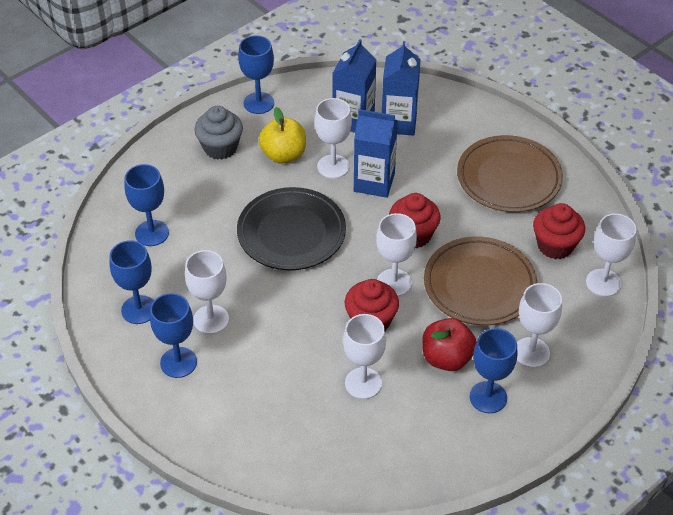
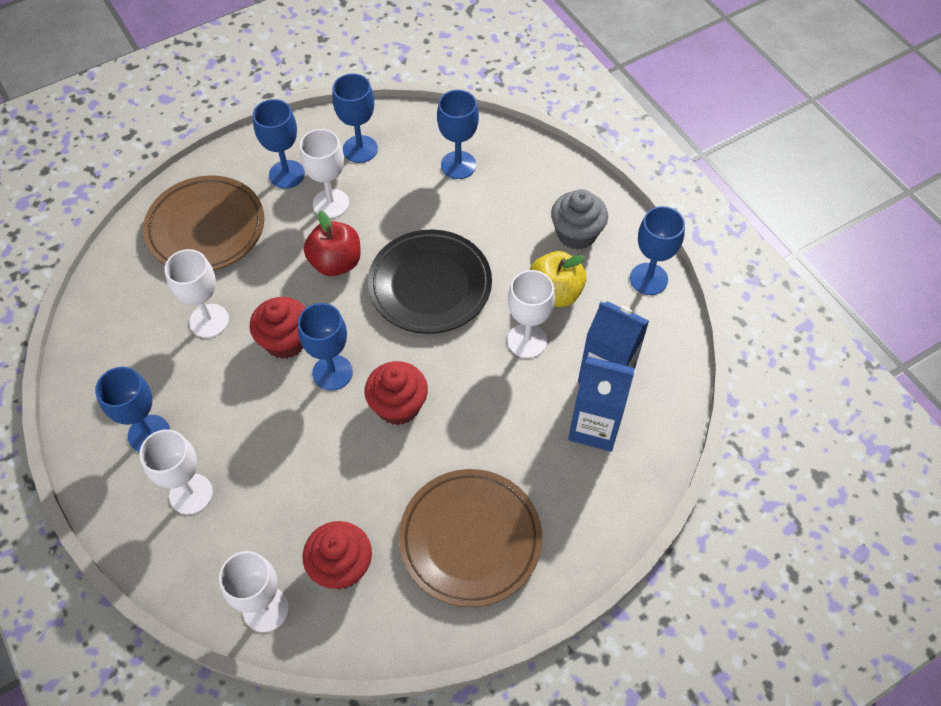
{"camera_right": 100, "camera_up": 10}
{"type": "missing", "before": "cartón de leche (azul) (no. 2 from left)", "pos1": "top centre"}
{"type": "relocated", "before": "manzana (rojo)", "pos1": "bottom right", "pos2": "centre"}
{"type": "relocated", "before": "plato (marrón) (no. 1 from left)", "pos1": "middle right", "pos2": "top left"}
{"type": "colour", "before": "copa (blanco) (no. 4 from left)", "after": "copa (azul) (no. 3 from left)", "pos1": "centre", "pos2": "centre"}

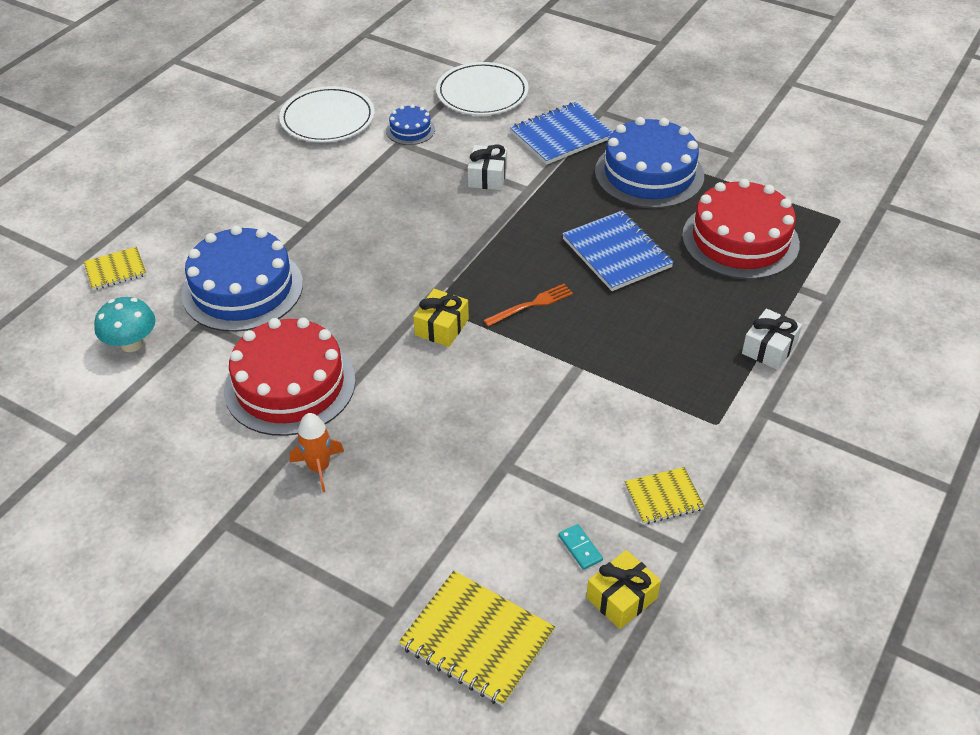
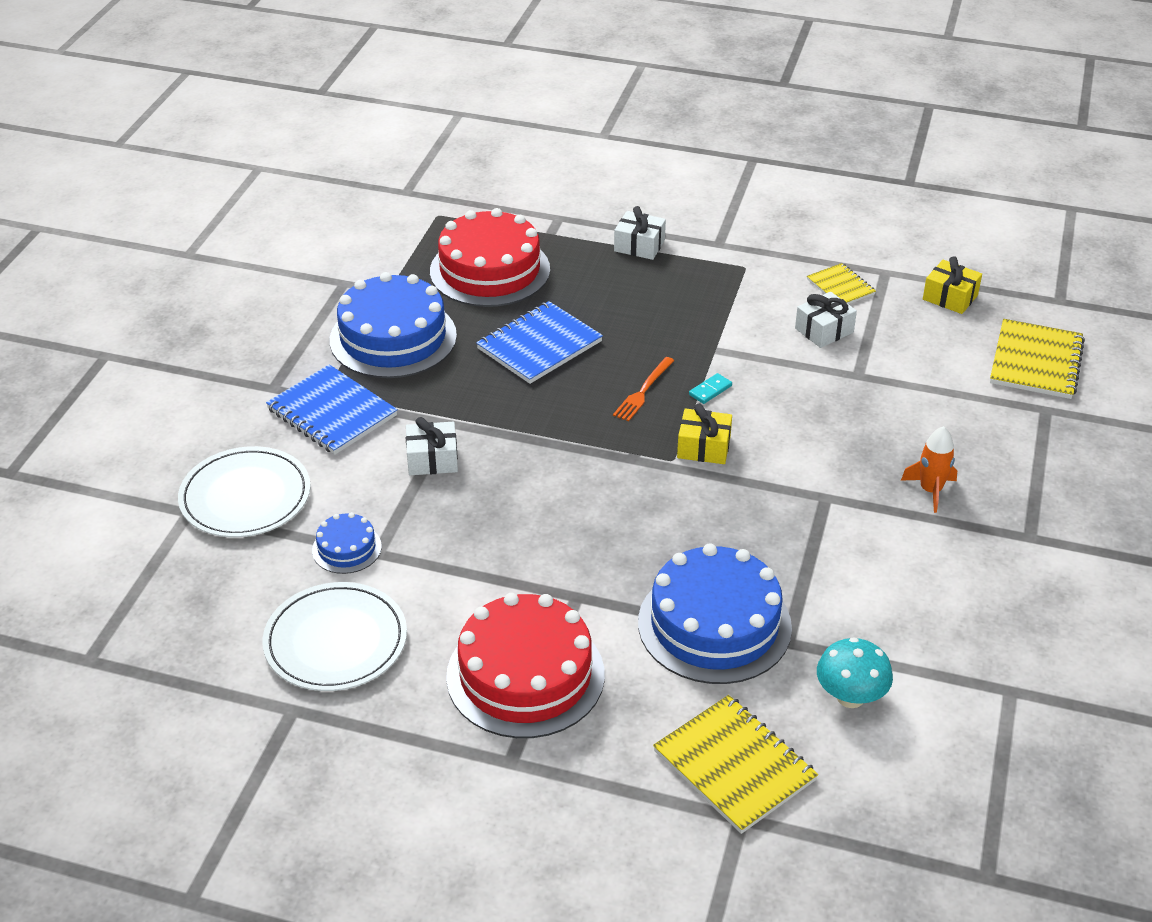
{"camera_right": -105, "camera_up": -5}
{"type": "appeared", "after": "regalo (blanco) (no. 3 from left)", "pos2": "middle right"}
{"type": "relocated", "before": "tarta (rojo) (no. 1 from left in the first image)", "after": "tarta (rojo) (no. 2 from left)", "pos1": "middle left", "pos2": "bottom centre"}
{"type": "relocated", "before": "ficha de dominó (turquesa)", "pos1": "bottom centre", "pos2": "centre"}
{"type": "spun", "before": "tenedor (naranja)", "pos1": "centre", "pos2": "centre", "turn": -105}
{"type": "size", "before": "cuaderno (amarillo) (no. 1 from left)", "pos1": "middle left", "pos2": "bottom centre", "scale": 1.71}

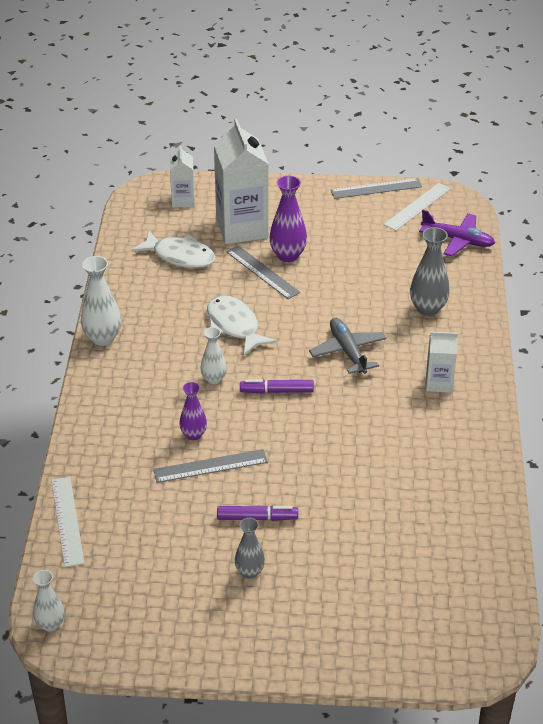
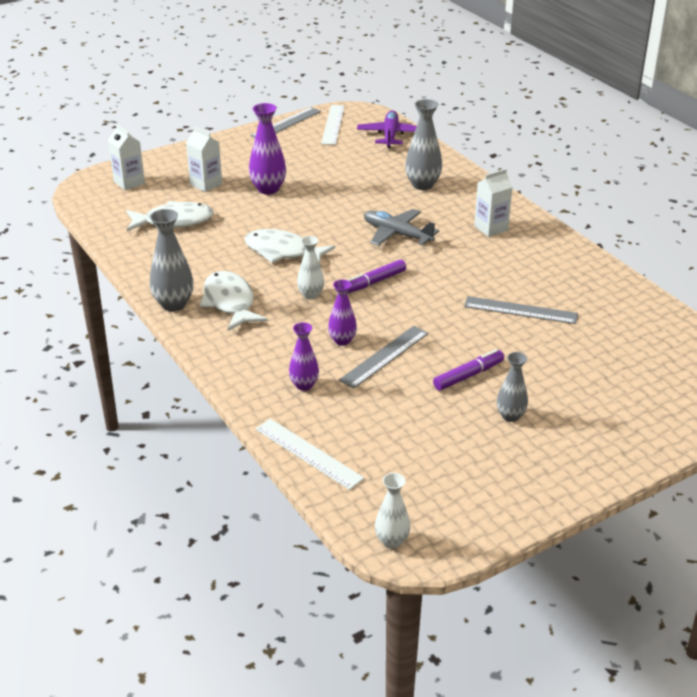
{"camera_right": -35, "camera_up": -5}
{"type": "appeared", "after": "pez (blanco) (no. 2 from left)", "pos2": "centre"}
{"type": "appeared", "after": "florero (morado) (no. 2 from left)", "pos2": "centre"}
{"type": "relocated", "before": "regla (gris) (no. 2 from left in the first image)", "after": "regla (gris) (no. 3 from left)", "pos1": "centre", "pos2": "middle right"}
{"type": "colour", "before": "florero (blanco) (no. 2 from left)", "after": "florero (gris) (no. 1 from left)", "pos1": "middle left", "pos2": "middle left"}
{"type": "spun", "before": "avión (morado)", "pos1": "top right", "pos2": "top centre", "turn": -75}
{"type": "size", "before": "cartón de leche (blanco) (no. 2 from left)", "pos1": "top centre", "pos2": "top left", "scale": 0.52}

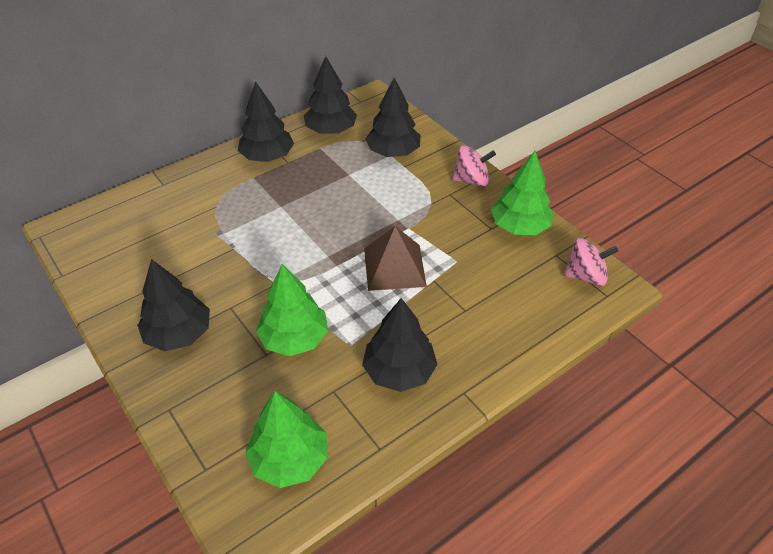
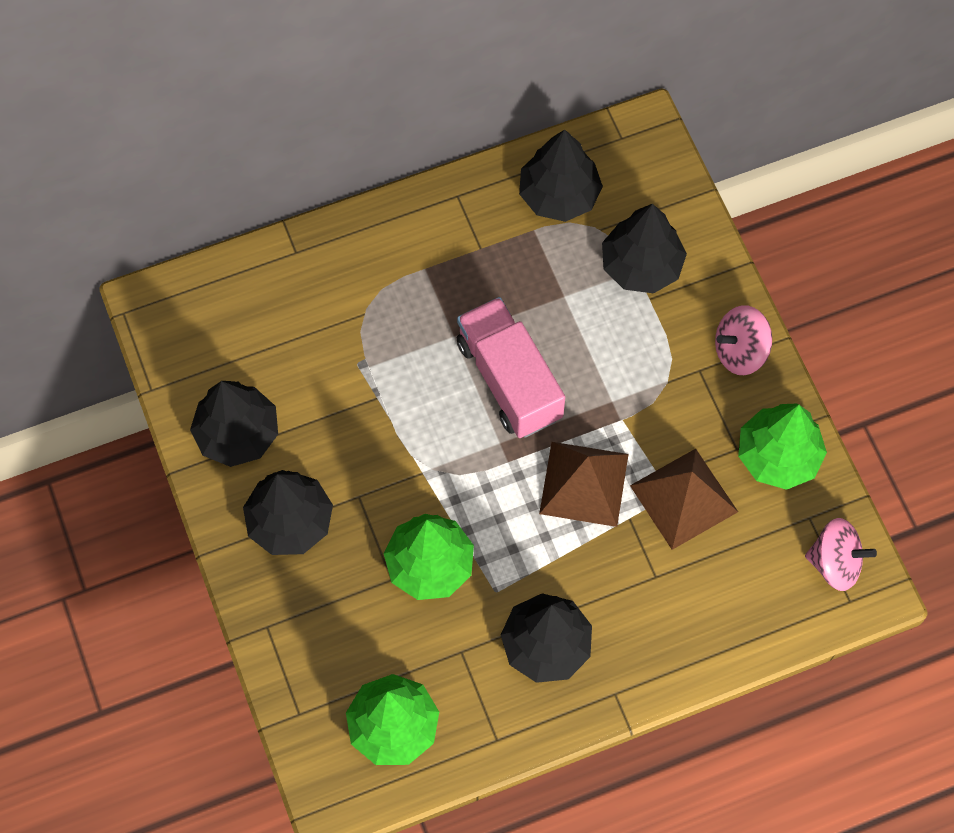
{"camera_right": 15, "camera_up": 20}
{"type": "appeared", "after": "camión (rosa)", "pos2": "centre"}
{"type": "appeared", "after": "pirámide (marrón) (no. 2 from left)", "pos2": "middle right"}
{"type": "relocated", "before": "árbol (negro) (no. 2 from left in the first image)", "after": "árbol (negro) (no. 1 from left)", "pos1": "top centre", "pos2": "middle left"}
{"type": "spun", "before": "peonza (rosa) (no. 1 from left)", "pos1": "top centre", "pos2": "middle right", "turn": 150}

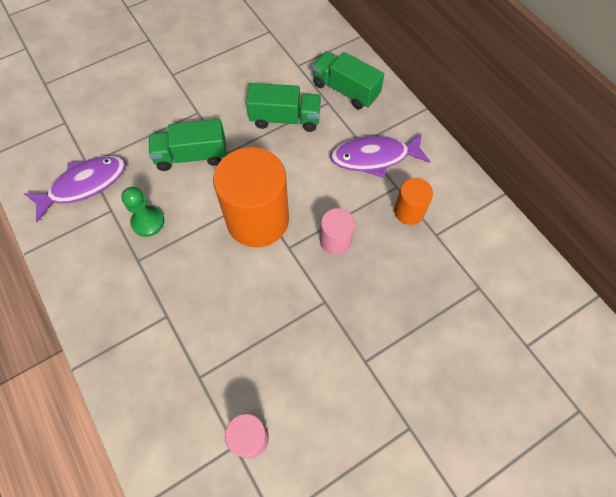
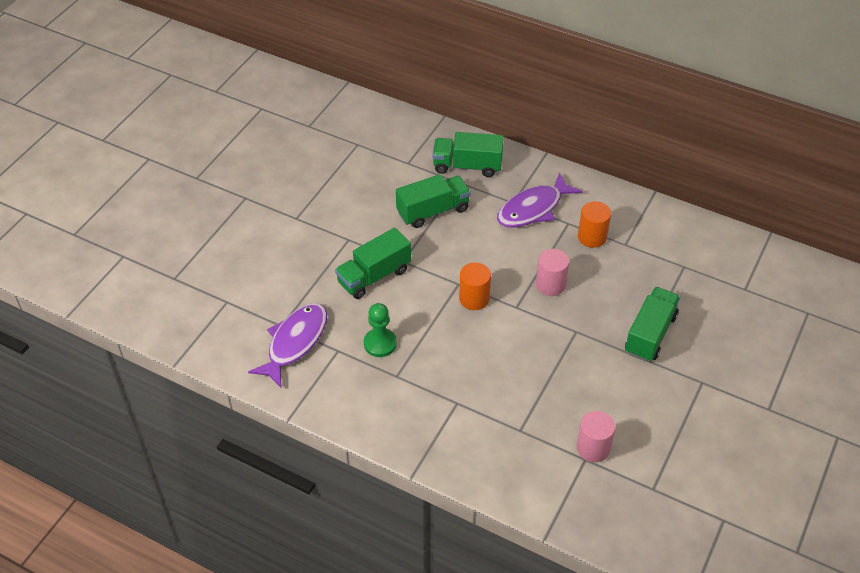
{"camera_right": -30, "camera_up": -15}
{"type": "appeared", "after": "camión (verde) (no. 4 from left)", "pos2": "middle right"}
{"type": "size", "before": "cilindro (naranja) (no. 1 from left)", "pos1": "centre", "pos2": "centre", "scale": 0.49}

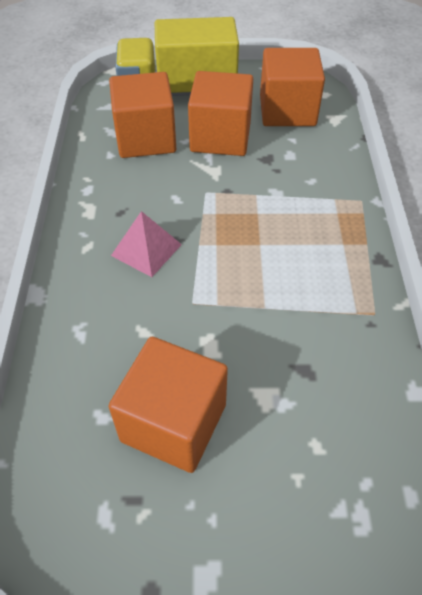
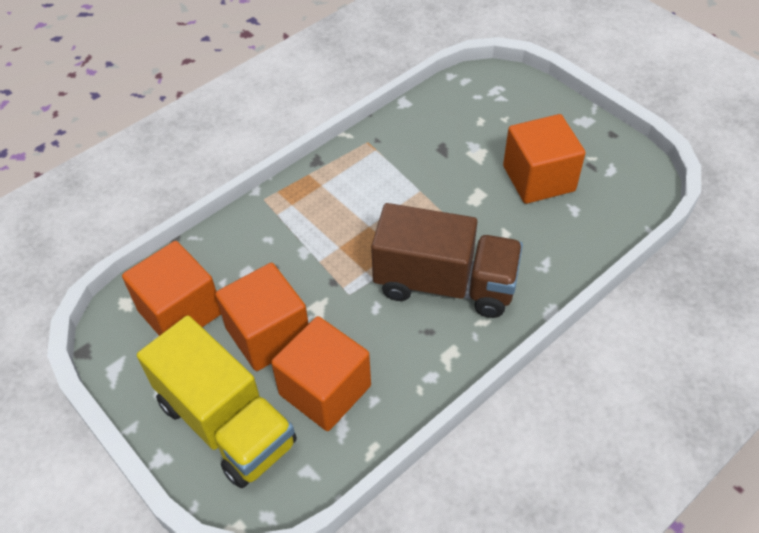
{"camera_right": -130, "camera_up": 0}
{"type": "exchanged", "before": "pirámide (rosa)", "after": "camión (marrón)", "pos1": "centre", "pos2": "centre"}

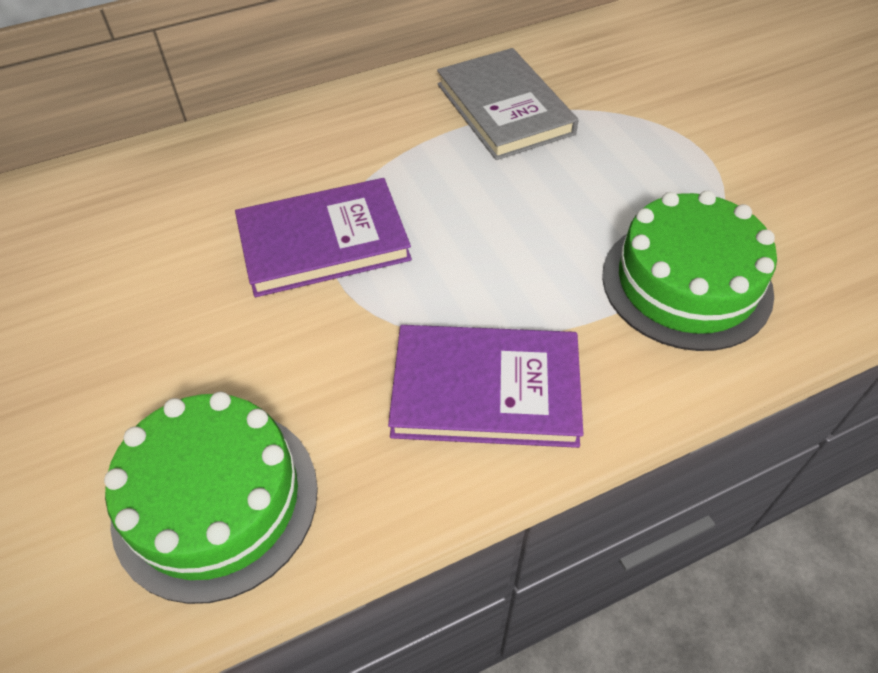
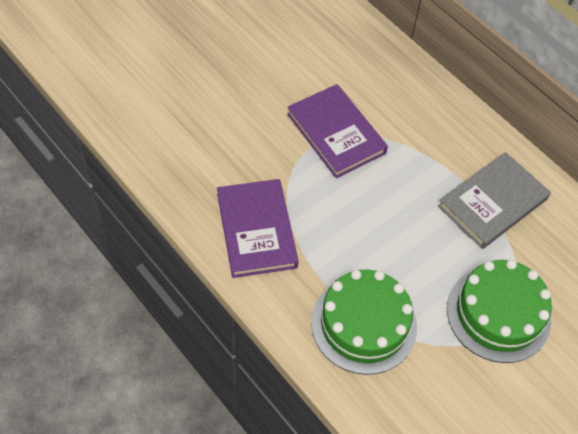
{"camera_right": 70, "camera_up": 5}
{"type": "relocated", "before": "tarta (verde) (no. 1 from left in the first image)", "after": "tarta (verde) (no. 2 from left)", "pos1": "bottom left", "pos2": "bottom right"}

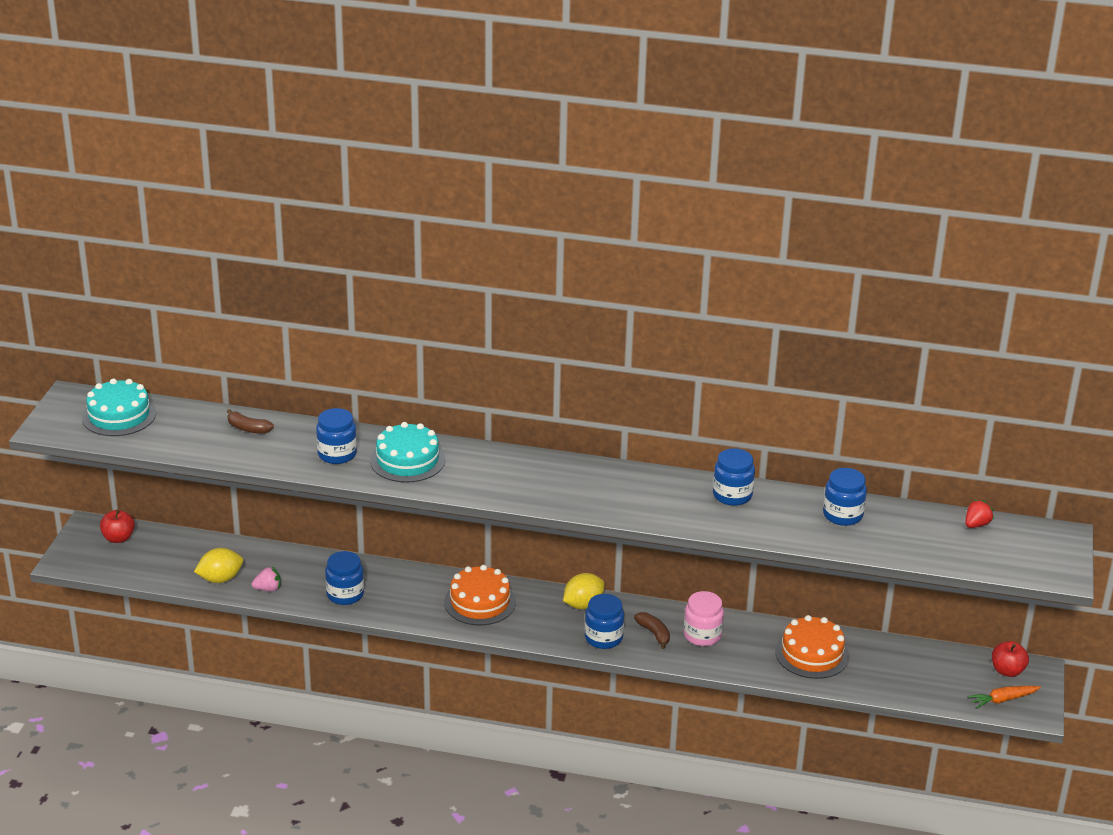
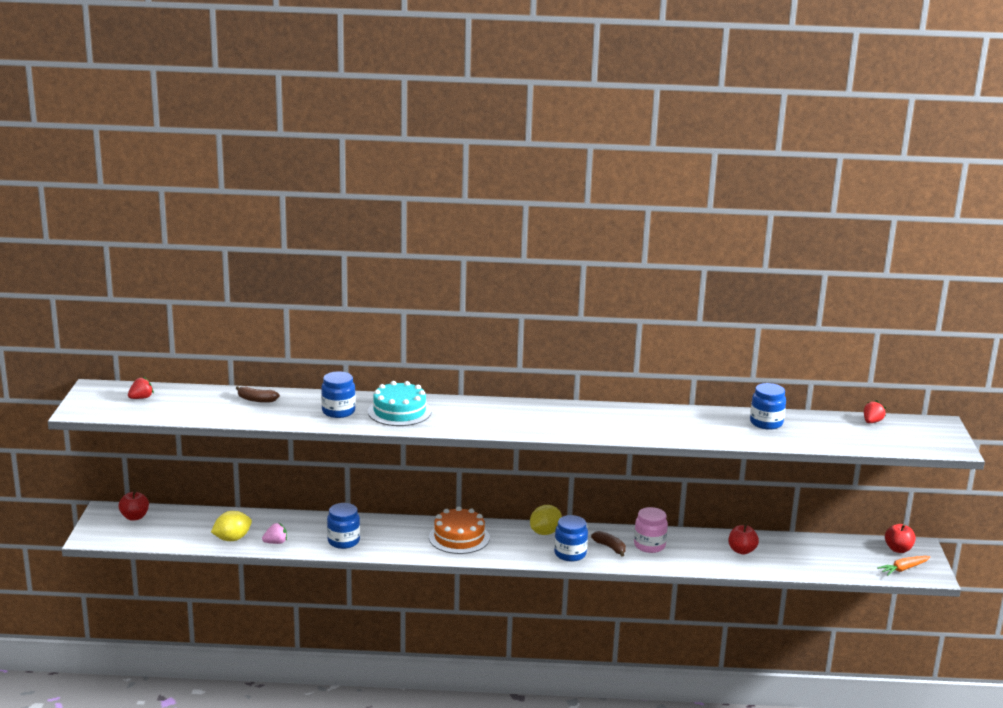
{"camera_right": -10, "camera_up": -10}
{"type": "missing", "before": "tarro (azul) (no. 4 from left)", "pos1": "centre"}
{"type": "exchanged", "before": "tarta (turquesa) (no. 1 from left)", "after": "fresa (rojo) (no. 1 from left)", "pos1": "middle left", "pos2": "middle left"}
{"type": "exchanged", "before": "tarta (naranja) (no. 2 from left)", "after": "manzana (rojo) (no. 2 from left)", "pos1": "bottom right", "pos2": "bottom right"}

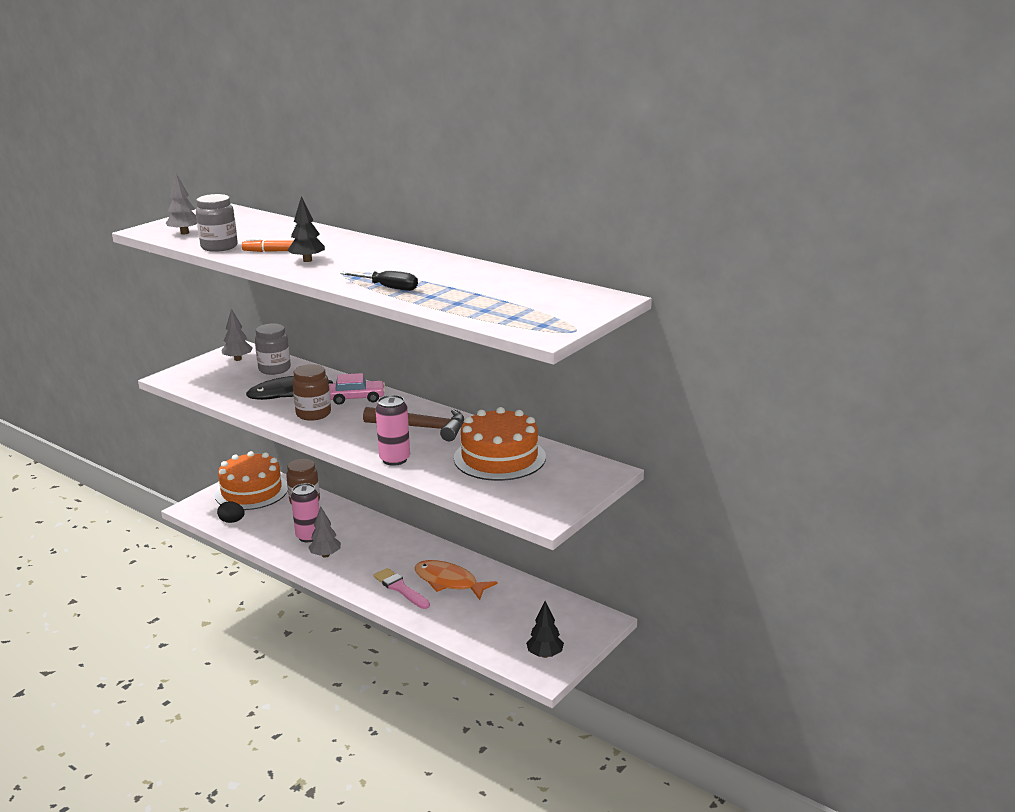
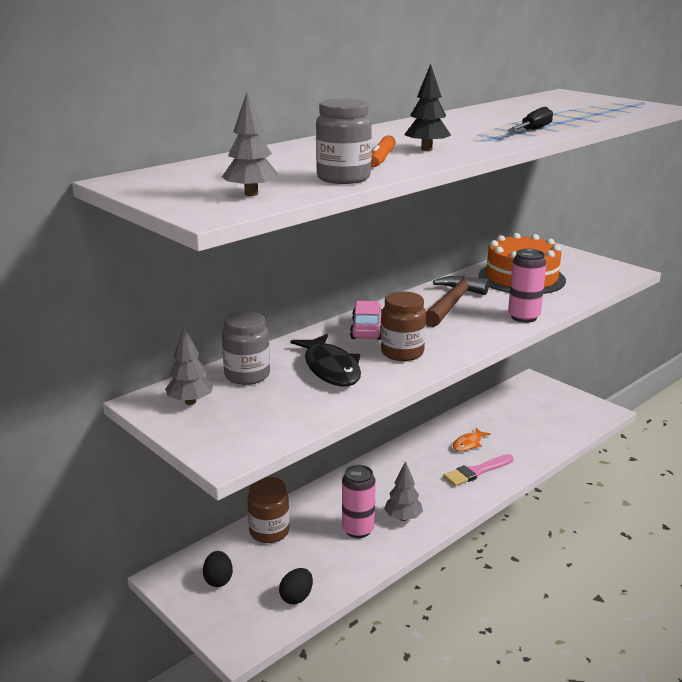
{"camera_right": -80, "camera_up": 0}
{"type": "missing", "before": "árbol (negro) (no. 2 from left)", "pos1": "bottom centre"}
{"type": "exchanged", "before": "tarta (naranja) (no. 1 from left)", "after": "huevo (negro) (no. 1 from left)", "pos1": "middle left", "pos2": "bottom left"}
{"type": "size", "before": "pez (naranja)", "pos1": "bottom centre", "pos2": "middle right", "scale": 0.57}

